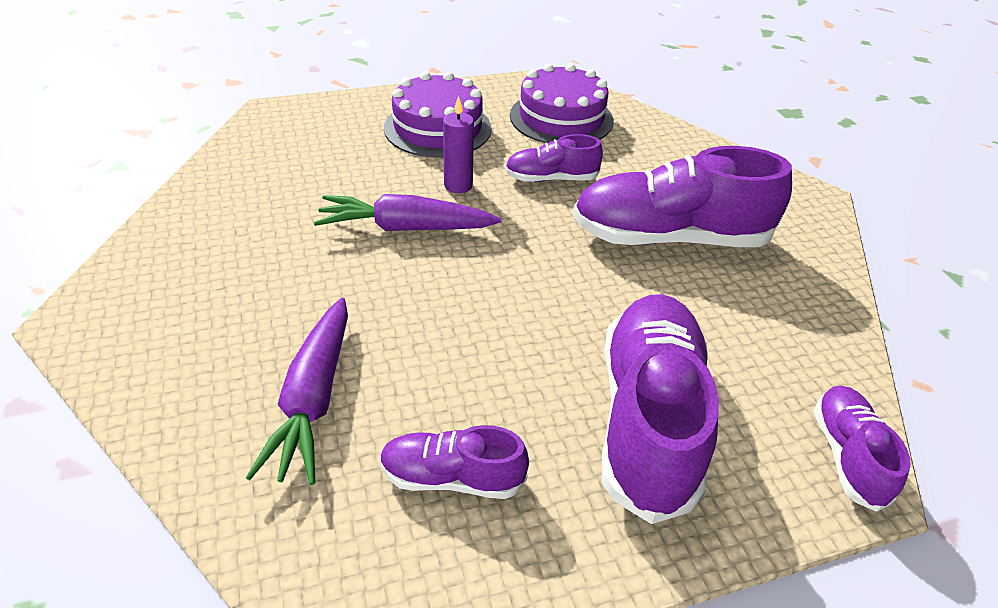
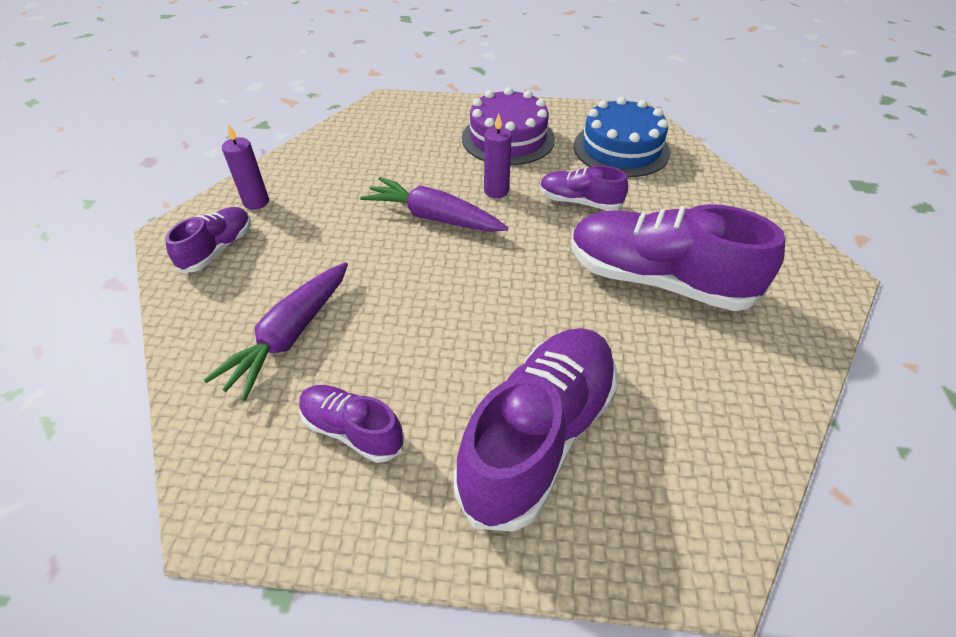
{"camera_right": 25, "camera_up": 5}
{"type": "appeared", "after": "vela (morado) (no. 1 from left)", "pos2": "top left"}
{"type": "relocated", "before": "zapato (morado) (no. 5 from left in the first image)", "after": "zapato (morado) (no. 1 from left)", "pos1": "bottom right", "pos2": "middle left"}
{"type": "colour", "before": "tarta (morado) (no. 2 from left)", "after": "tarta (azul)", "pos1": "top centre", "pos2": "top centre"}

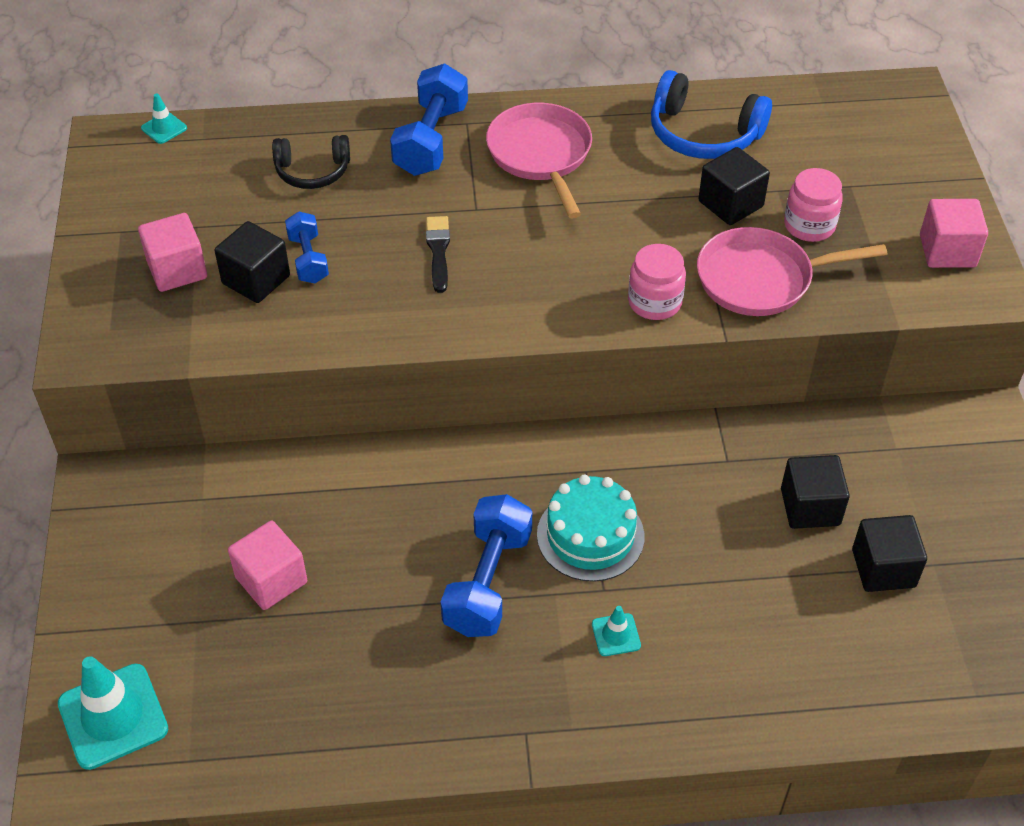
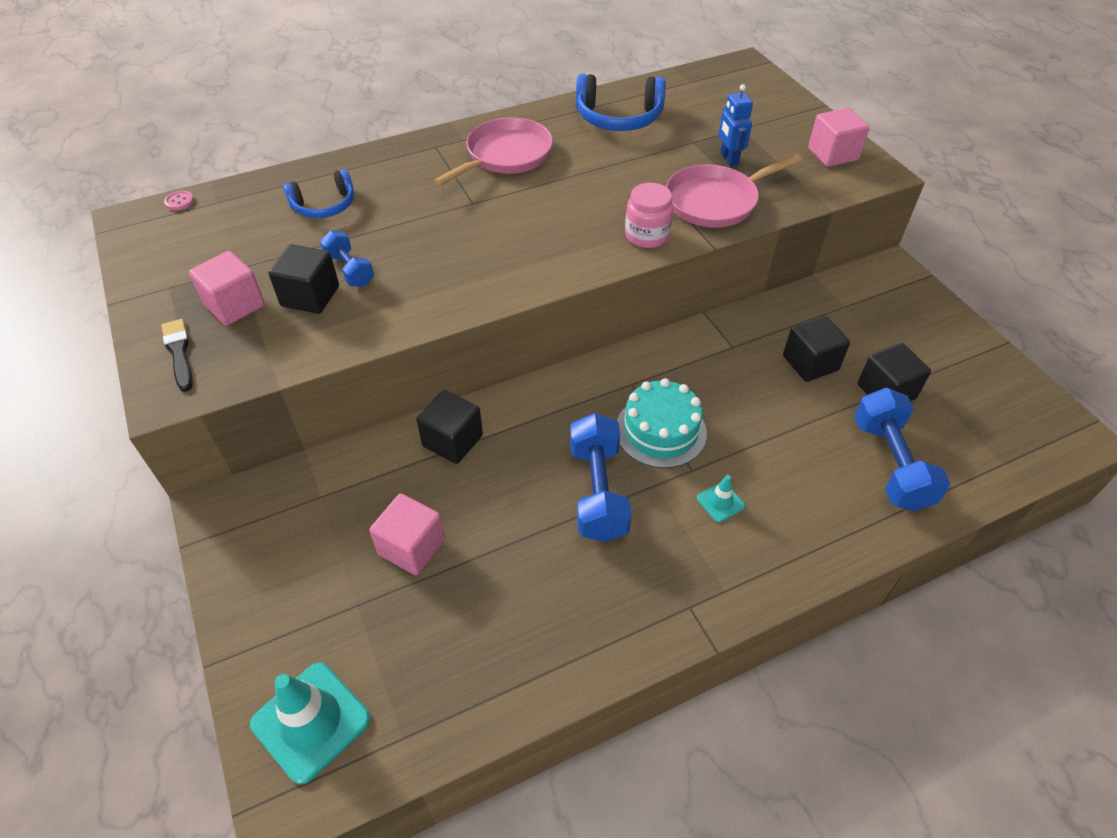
{"camera_right": -20, "camera_up": 0}
{"type": "relocated", "before": "mancuerna (azul) (no. 2 from left in the first image)", "after": "mancuerna (azul) (no. 3 from left)", "pos1": "top centre", "pos2": "middle right"}
{"type": "relocated", "before": "pincel (negro)", "pos1": "top centre", "pos2": "middle left"}
{"type": "relocated", "before": "cubo (negro) (no. 2 from left)", "pos1": "top right", "pos2": "centre"}
{"type": "exchanged", "before": "cono de tráfico (turquesa) (no. 2 from left)", "after": "botón (rosa)", "pos1": "top left", "pos2": "top left"}
{"type": "exchanged", "before": "tarro (rosa) (no. 2 from left)", "after": "robot (azul)", "pos1": "top right", "pos2": "top centre"}
{"type": "colour", "before": "auriculares (negro)", "after": "auriculares (azul) (no. 1 from left)", "pos1": "top left", "pos2": "top left"}
{"type": "spun", "before": "sartén (rosa) (no. 1 from left)", "pos1": "top centre", "pos2": "top centre", "turn": 75}

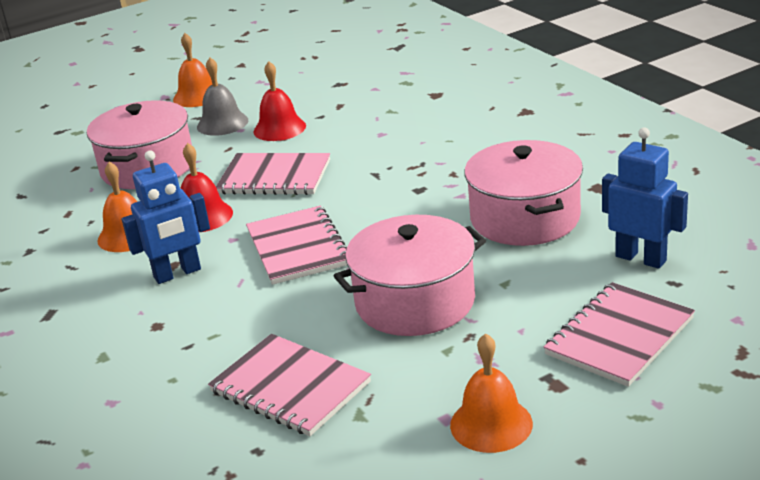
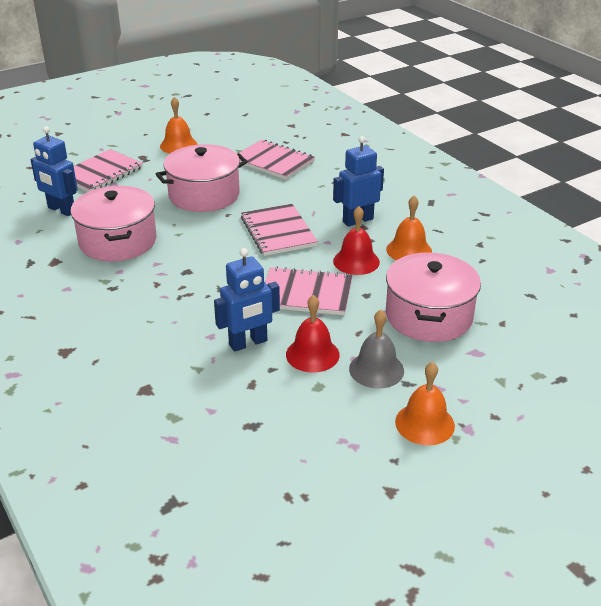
{"camera_right": 175, "camera_up": 5}
{"type": "appeared", "after": "robot (azul) (no. 2 from left)", "pos2": "centre"}

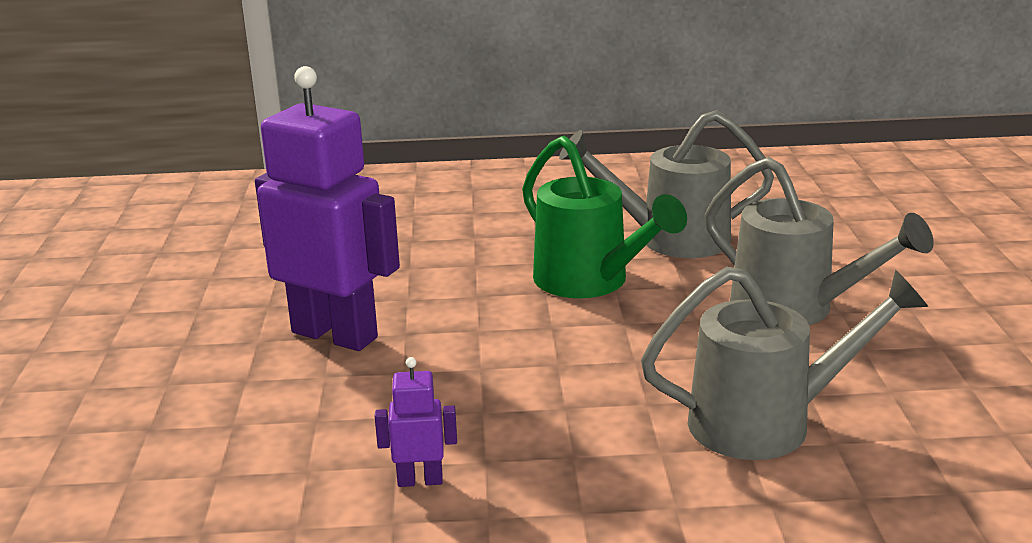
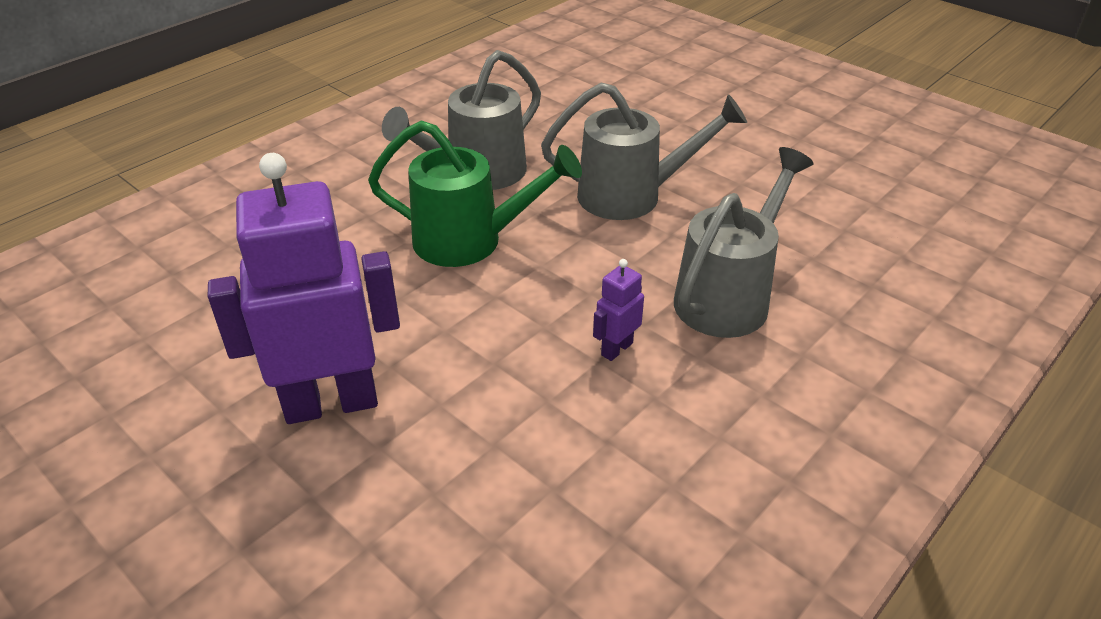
{"camera_right": -45, "camera_up": 15}
{"type": "relocated", "before": "robot (morado) (no. 2 from left)", "pos1": "bottom centre", "pos2": "centre"}

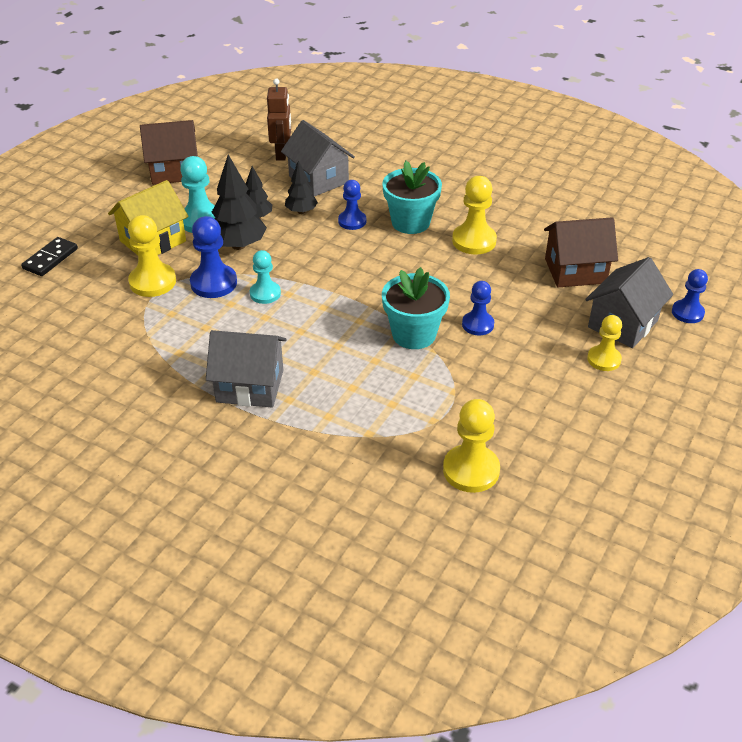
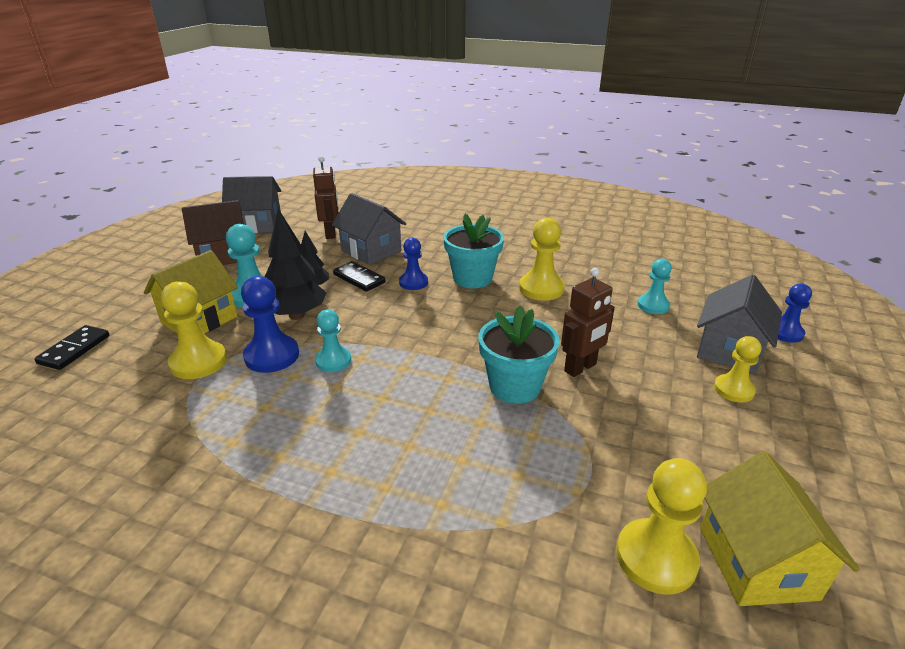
{"camera_right": -10, "camera_up": -10}
{"type": "appeared", "after": "casa (amarillo) (no. 2 from left)", "pos2": "bottom right"}
{"type": "relocated", "before": "casa (gris) (no. 1 from left)", "pos1": "middle left", "pos2": "top left"}
{"type": "exchanged", "before": "árbol (negro) (no. 3 from left)", "after": "ficha de dominó (negro) (no. 2 from left)", "pos1": "top centre", "pos2": "centre"}
{"type": "exchanged", "before": "peón (azul) (no. 3 from left)", "after": "robot (marrón) (no. 2 from left)", "pos1": "centre", "pos2": "centre"}
{"type": "exchanged", "before": "casa (marrón) (no. 2 from left)", "after": "peón (turquesa) (no. 3 from left)", "pos1": "middle right", "pos2": "middle right"}

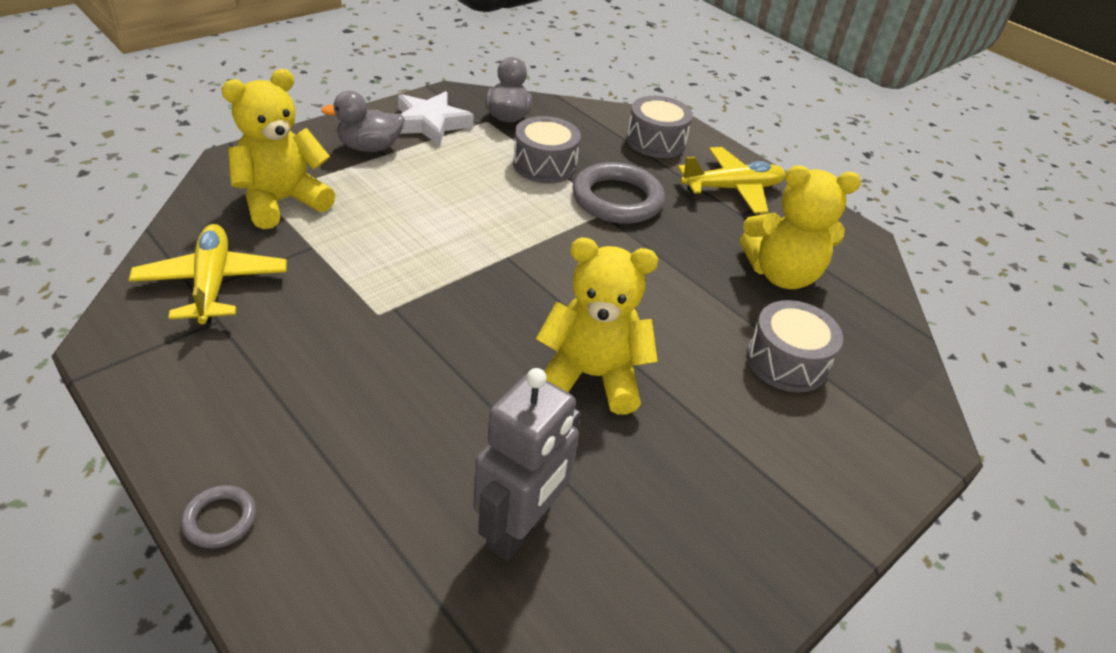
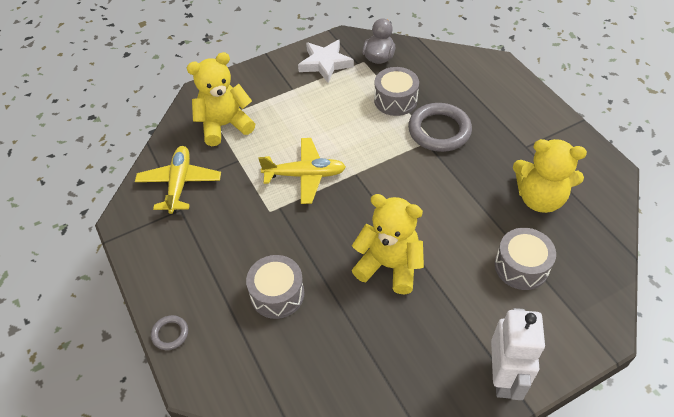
{"camera_right": 20, "camera_up": 10}
{"type": "missing", "before": "pato (gris) (no. 1 from left)", "pos1": "top left"}
{"type": "missing", "before": "robot (gris)", "pos1": "bottom centre"}
{"type": "appeared", "after": "robot (blanco)", "pos2": "bottom right"}
{"type": "relocated", "before": "tambor (gris) (no. 2 from left in the first image)", "after": "tambor (gris) (no. 1 from left)", "pos1": "top centre", "pos2": "bottom centre"}
{"type": "relocated", "before": "avión (amarillo) (no. 2 from left)", "pos1": "top centre", "pos2": "centre"}

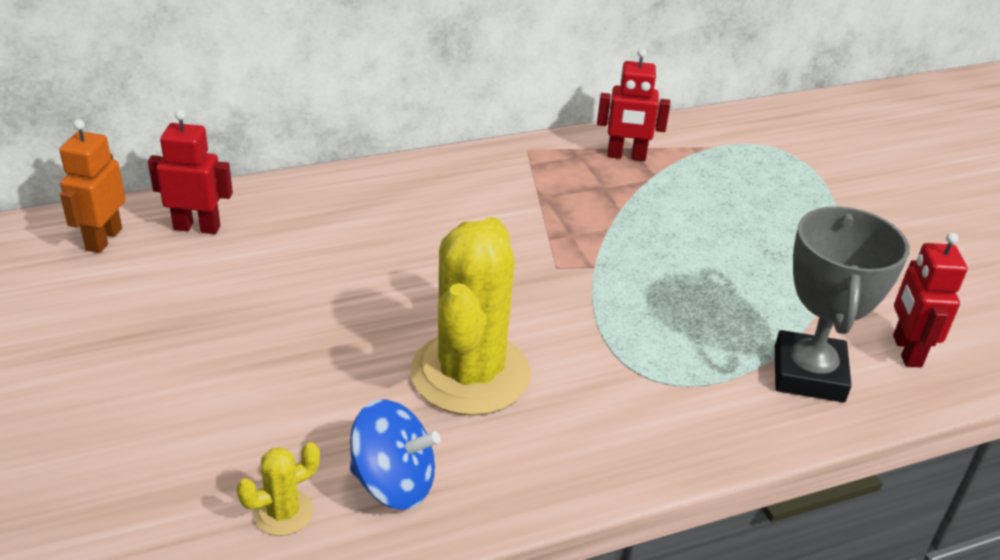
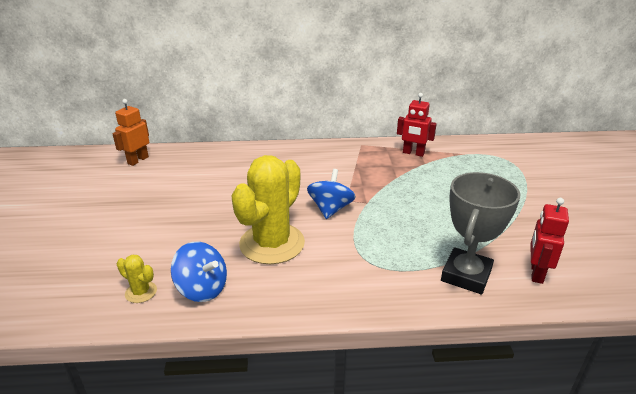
{"camera_right": 20, "camera_up": -5}
{"type": "missing", "before": "robot (rojo) (no. 1 from left)", "pos1": "top left"}
{"type": "appeared", "after": "peonza (azul) (no. 2 from left)", "pos2": "centre"}
{"type": "spun", "before": "cactus (amarillo) (no. 1 from left)", "pos1": "bottom left", "pos2": "bottom left", "turn": 45}

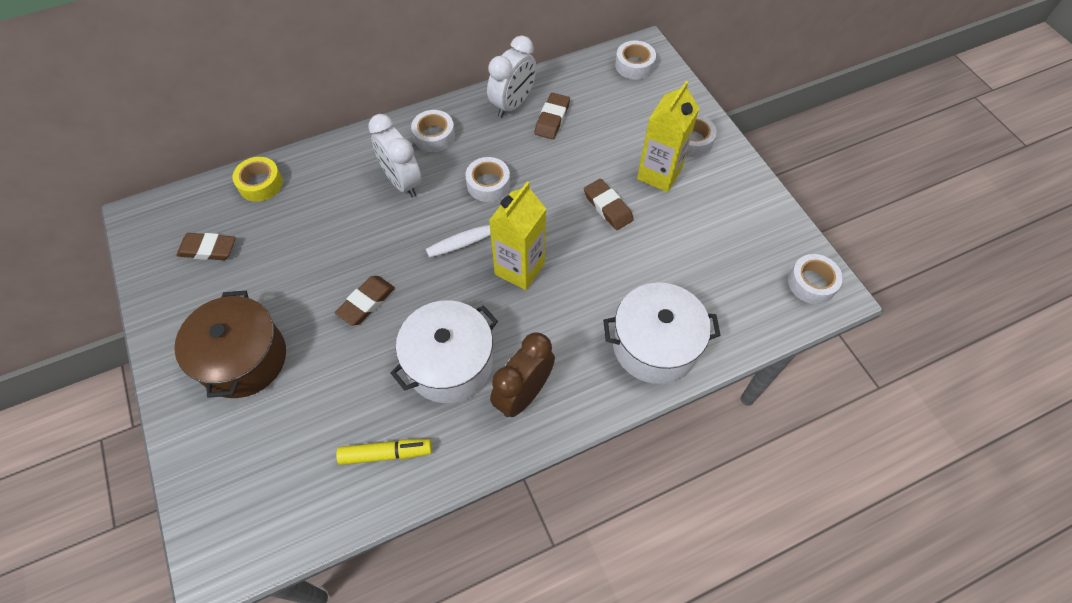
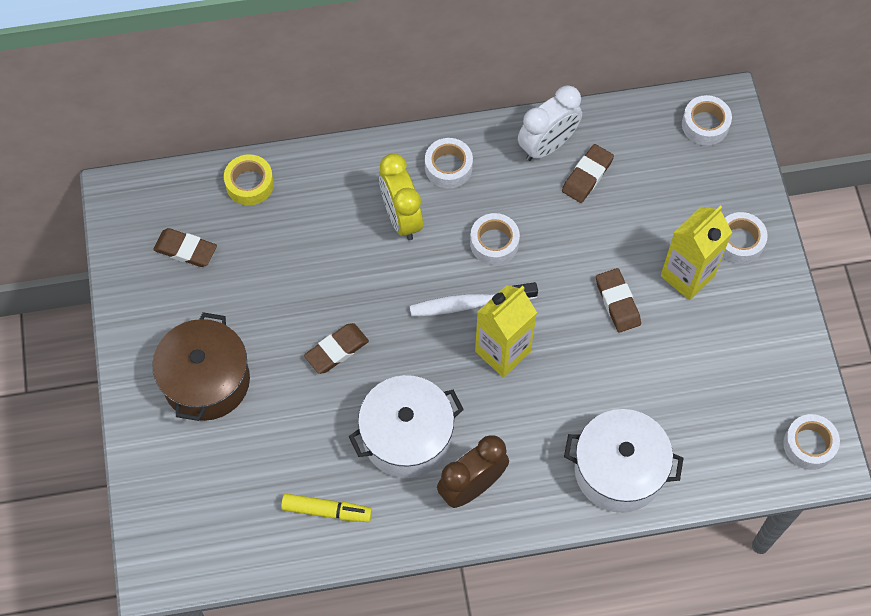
{"camera_right": 15, "camera_up": 5}
{"type": "colour", "before": "despertador (blanco) (no. 1 from left)", "after": "despertador (amarillo)", "pos1": "top centre", "pos2": "top centre"}

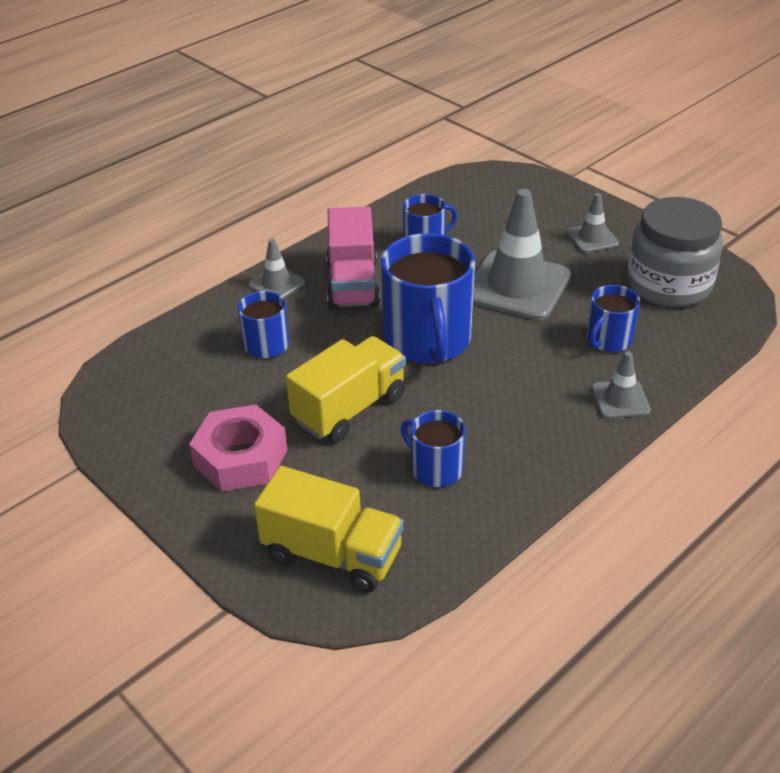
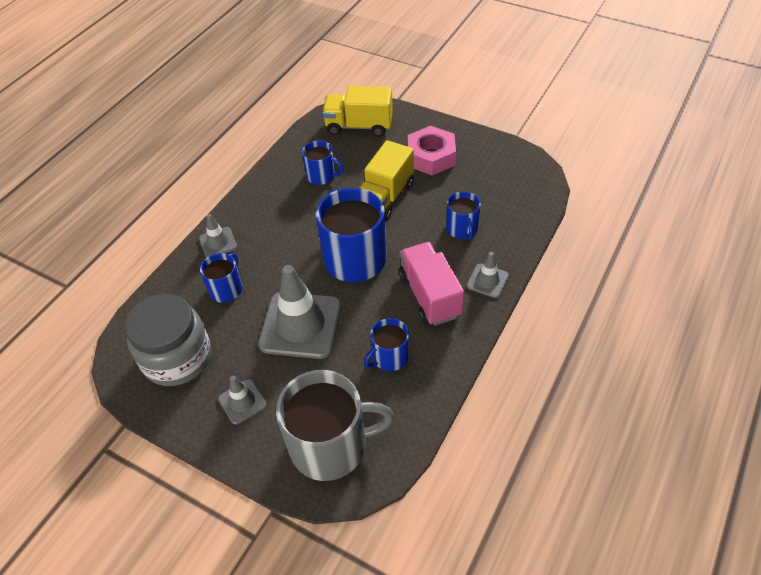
{"camera_right": 165, "camera_up": 10}
{"type": "appeared", "after": "taza (gris)", "pos2": "bottom centre"}

